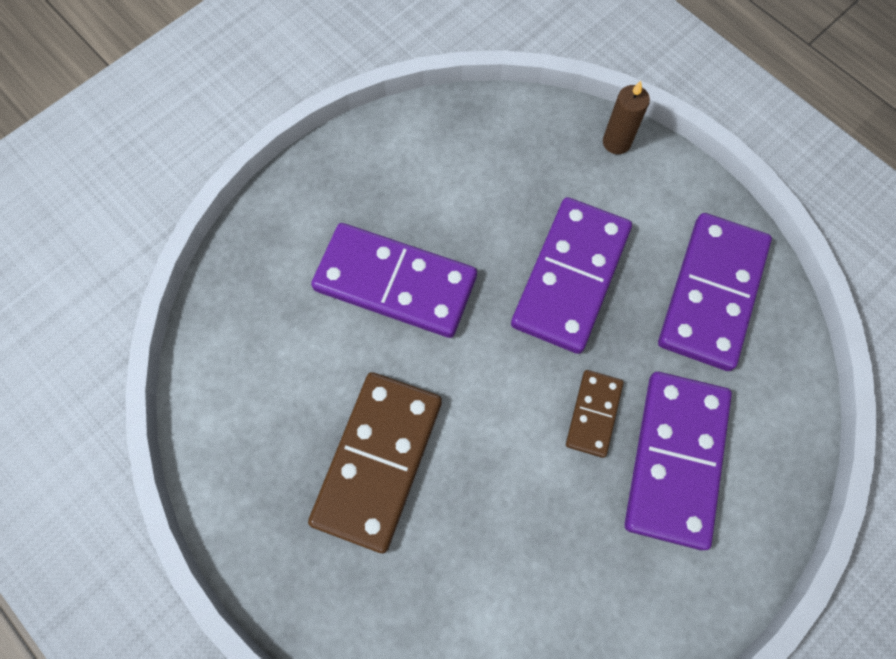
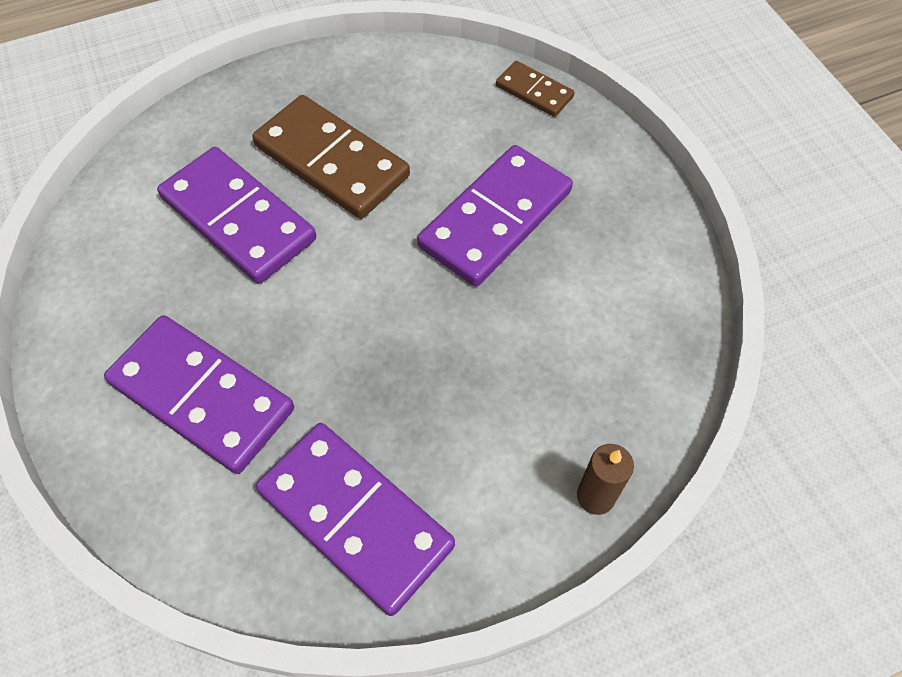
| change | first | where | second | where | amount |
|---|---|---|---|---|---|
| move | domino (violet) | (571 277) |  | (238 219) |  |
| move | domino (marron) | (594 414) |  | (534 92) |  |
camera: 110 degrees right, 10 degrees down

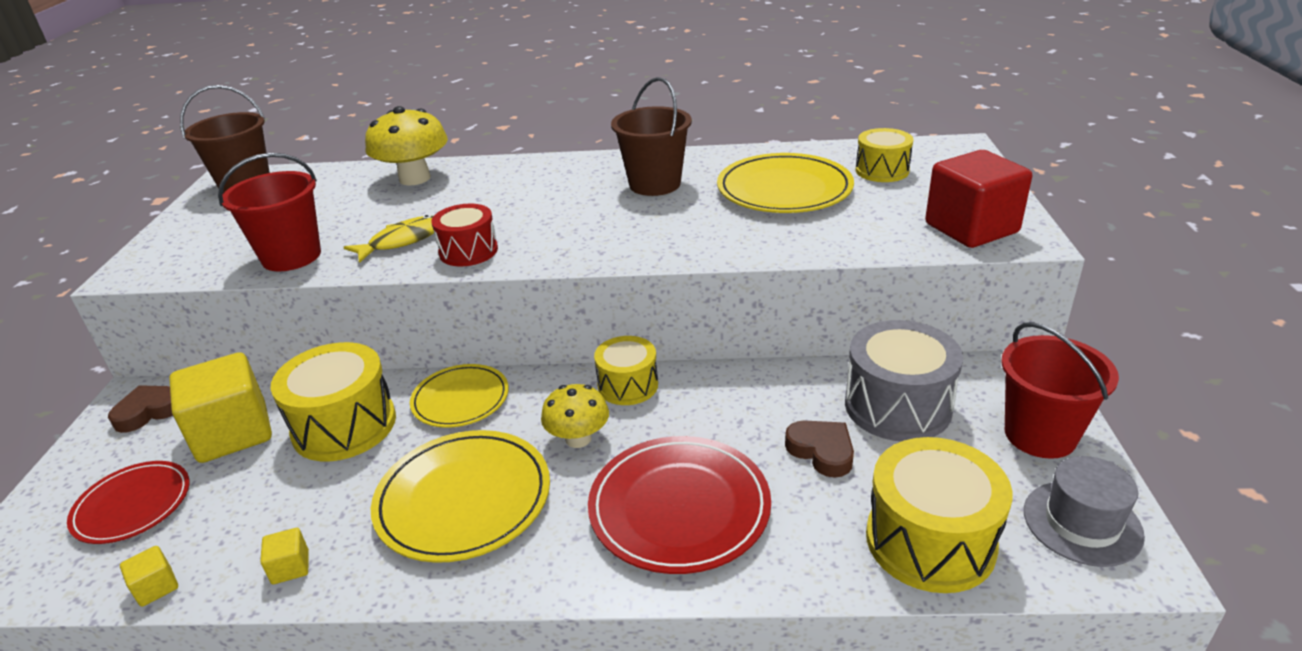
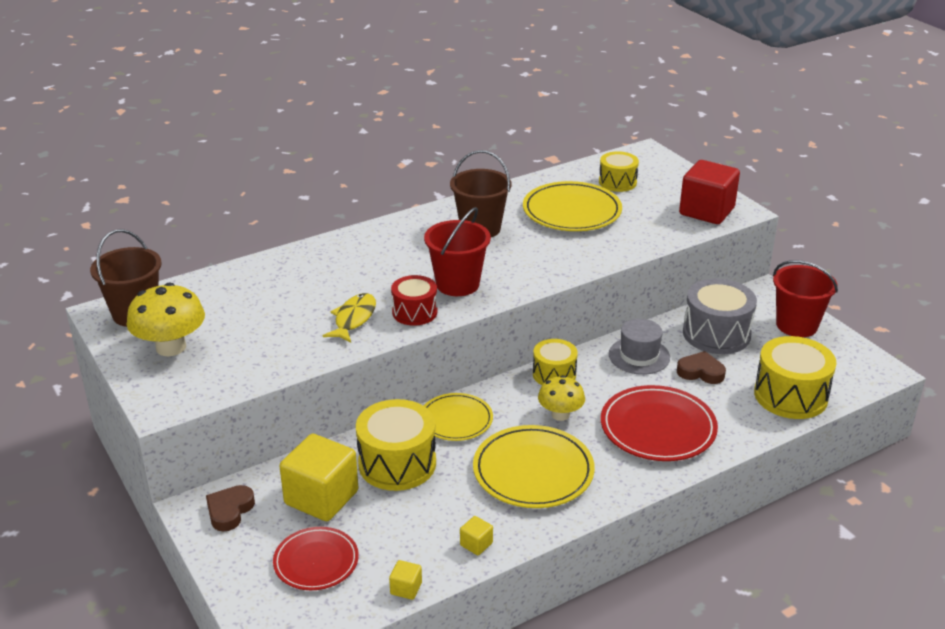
| change | first | where | second | where | amount |
|---|---|---|---|---|---|
| move | champignon (jaune) | (415 178) |  | (171 347) |  |
| move | seau (rouge) | (291 256) |  | (457 284) |  |
| move | chapeau (gris) | (1082 523) |  | (639 356) |  |
camera: 35 degrees left, 0 degrees up

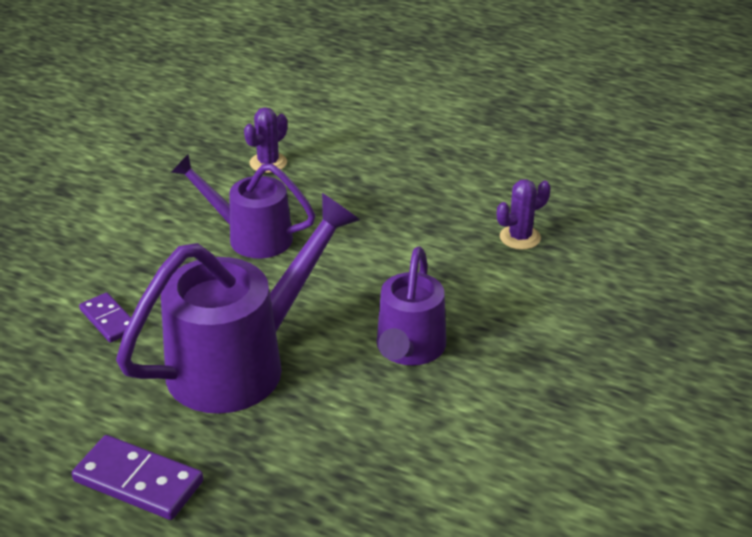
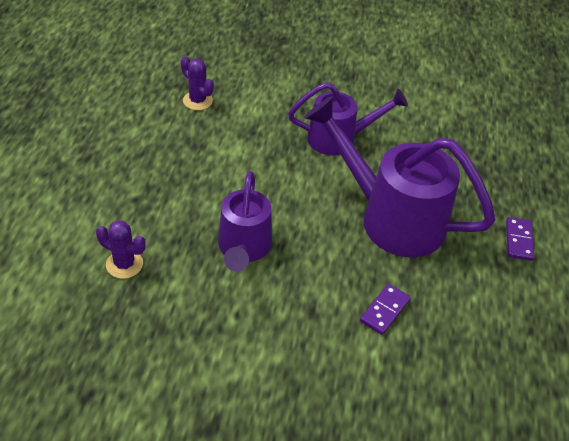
| change | first | where | second | where | amount |
|---|---|---|---|---|---|
| resize | domino (violet) | (138 481) |  | (519 240) | x0.64 |
camera: 110 degrees left, 10 degrees up

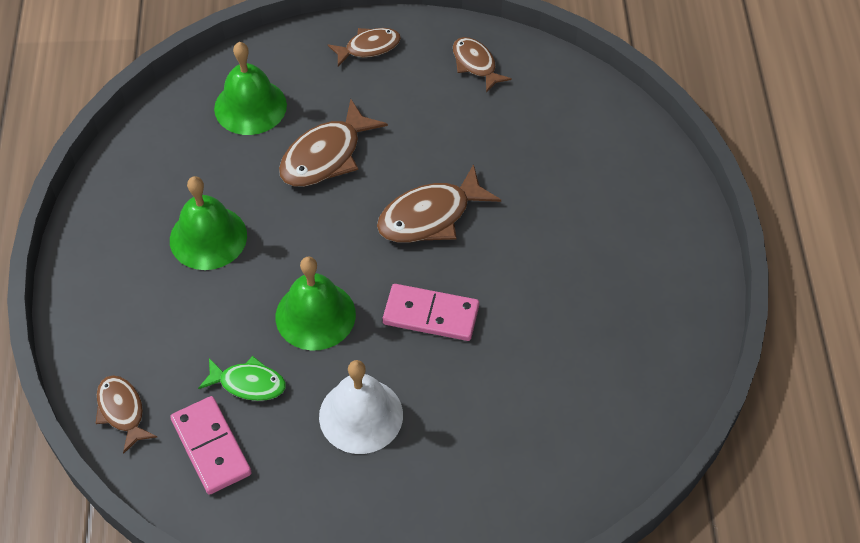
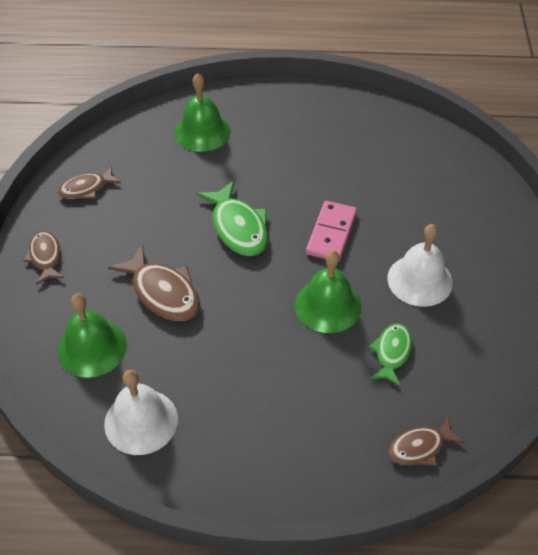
| change | first | where | second | where | amount |
|---|---|---|---|---|---|
| insert |  |  | cloche (blanc) | (141 421) |  |
| move | cloche (vert) | (208 237) |  | (202 132) |  |
| recolor | poisson (marron) | (430 216) | poisson (vert) | (238 227) |  |
| delete | domino (rose) | (211 447) |  |  |  |
camera: 85 degrees left, 5 degrees down

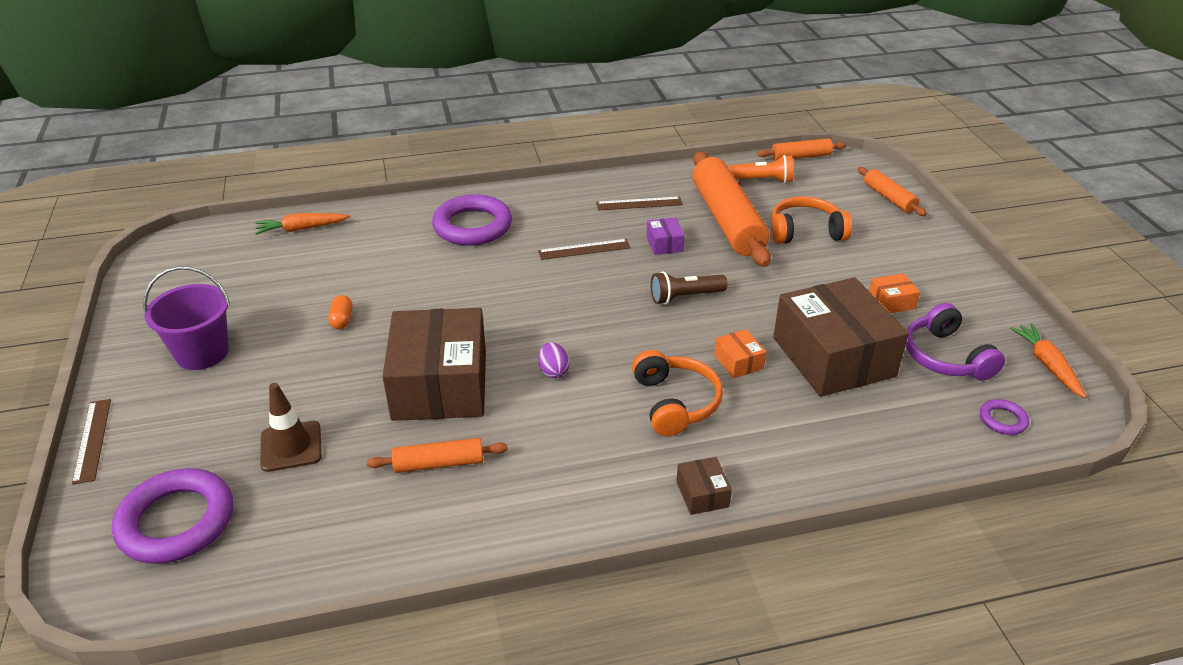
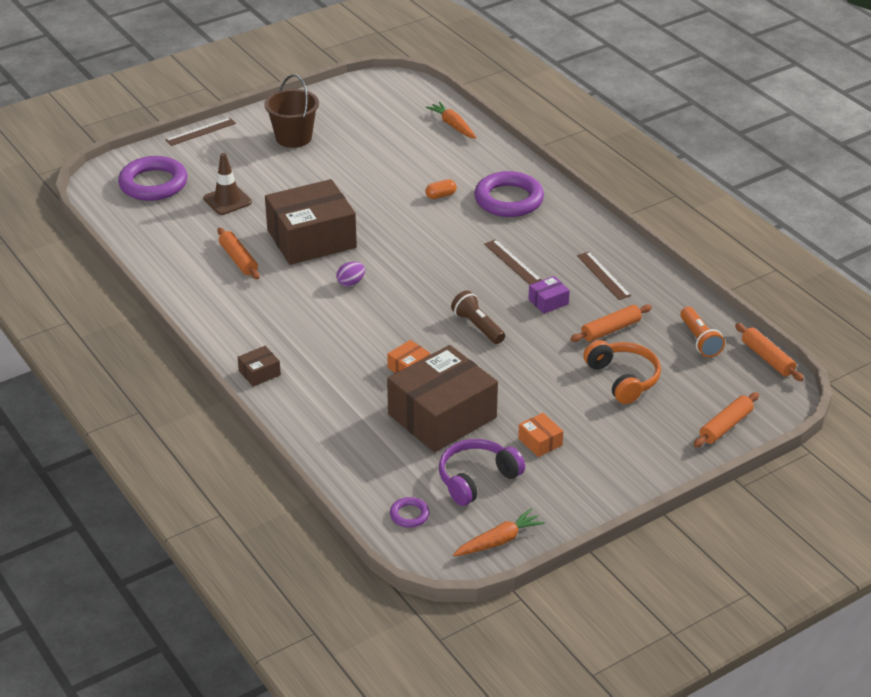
| change | first | where | second | where | amount |
|---|---|---|---|---|---|
| recolor | seau (violet) | (202 353) | seau (marron) | (293 138) |  |
| move | gélule (orange) | (342 320) |  | (440 195) |  |
| resize | rouleau à pâtisserie (orange) | (727 220) |  | (610 330) | x0.49 |
| delete | casque audio (orange) | (675 403) |  |  |  |
camera: 70 degrees right, 0 degrees up

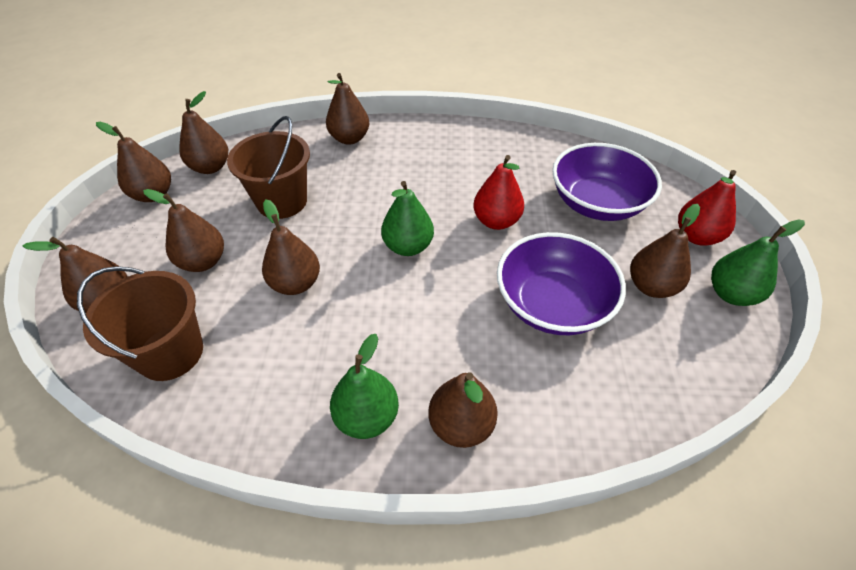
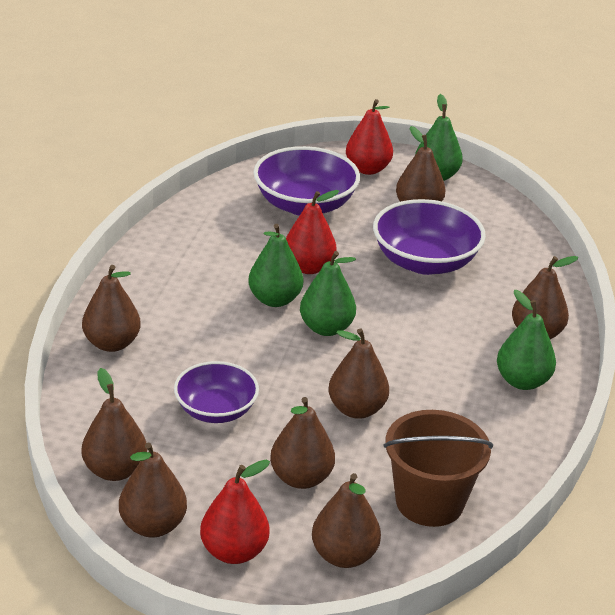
| change | first | where | second | where | amount |
|---|---|---|---|---|---|
| replace | seau (marron) | (282 201) | bol (violet) | (216 410) |  |
| insert |  |  | poire (rouge) | (234 551) |  |
| insert |  |  | poire (vert) | (274 299) |  |
camera: 80 degrees left, 15 degrees down

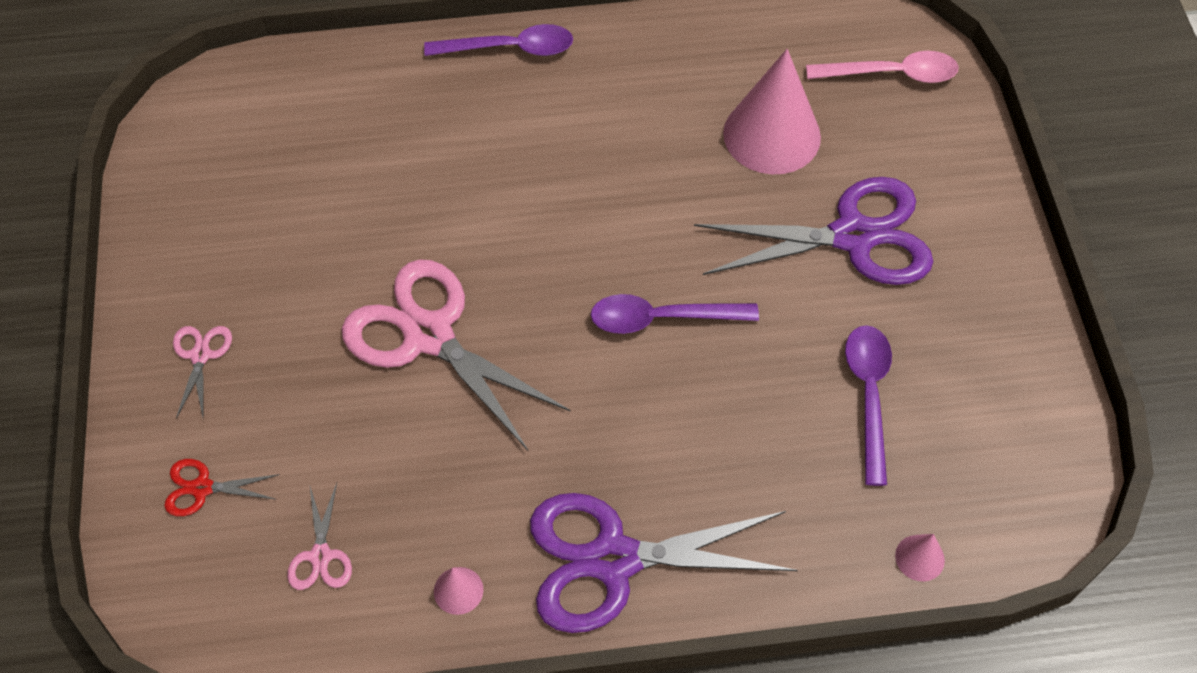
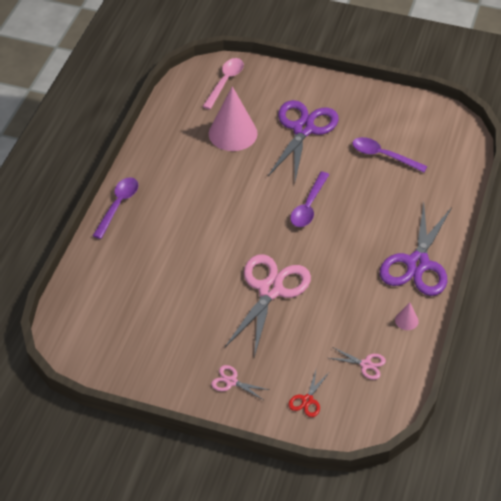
| change | first | where | second | where | amount |
|---|---|---|---|---|---|
| rotate | ciseaux (rose) | (429 335) |  | (270 290) | 135 degrees clockwise |
| delete | cône (rose) | (919 558) |  |  |  |
camera: 65 degrees left, 10 degrees down

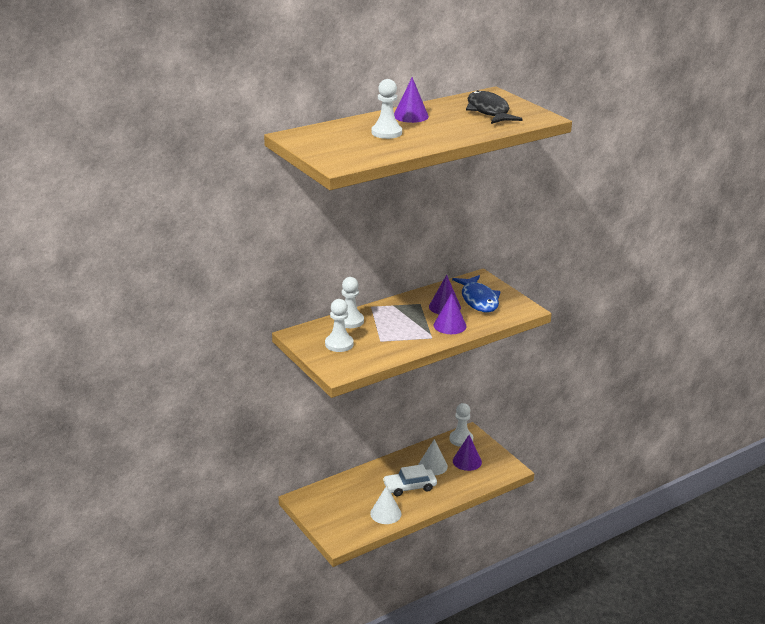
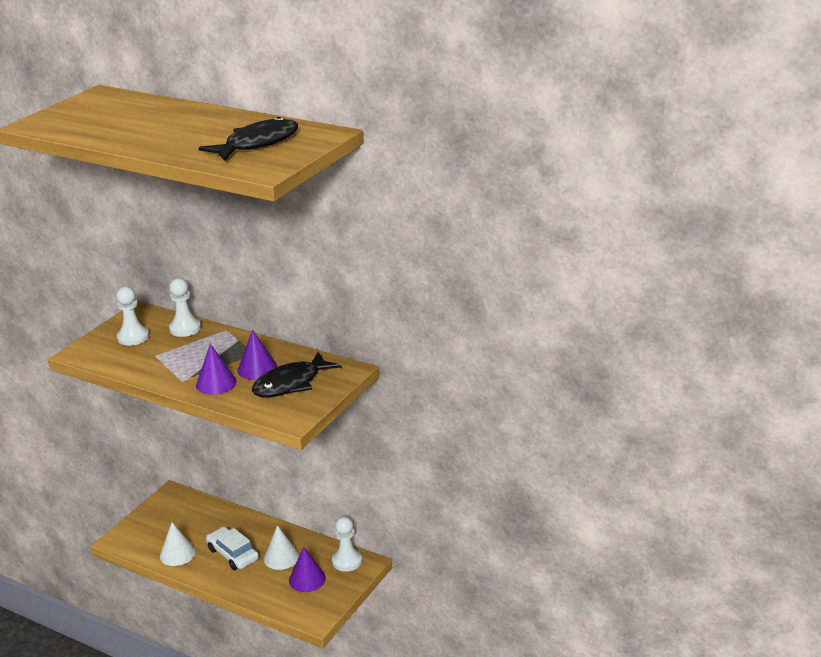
| change | first | where | second | where | amount |
|---|---|---|---|---|---|
| recolor | poisson (bleu) | (478 300) | poisson (noir) | (291 384) |  |
| delete | pion (blanc) | (386 133) |  |  |  |
| delete | cône (violet) | (410 116) |  |  |  |
camera: 65 degrees right, 0 degrees up

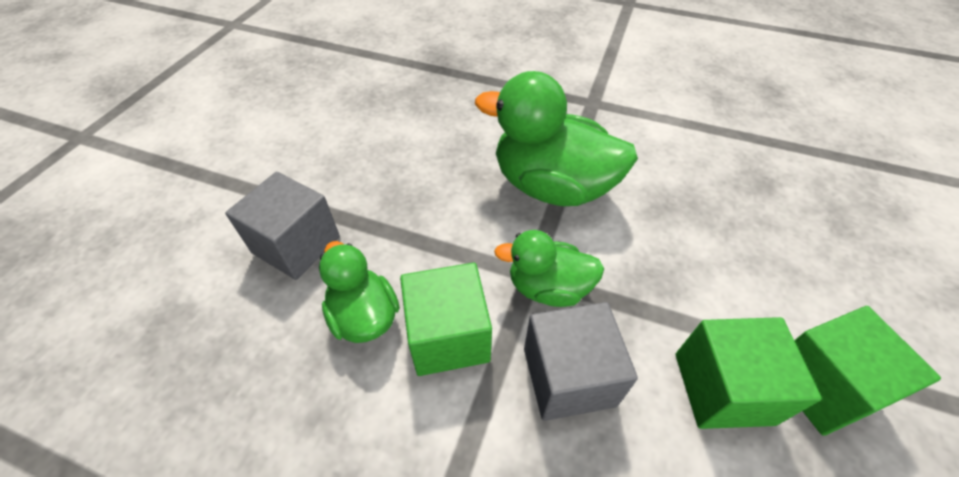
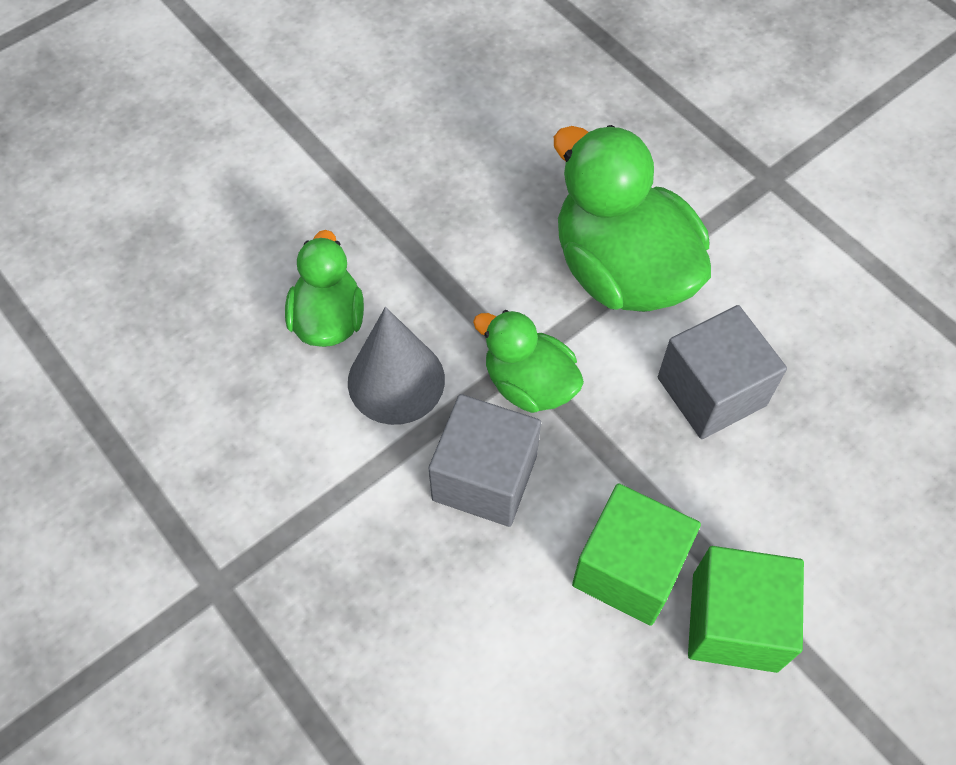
| change | first | where | second | where | amount |
|---|---|---|---|---|---|
| replace | cube (vert) | (448 336) | cône (gris) | (396 380) |  |
| move | cube (gris) | (296 245) |  | (711 391) |  |
camera: 30 degrees right, 10 degrees up

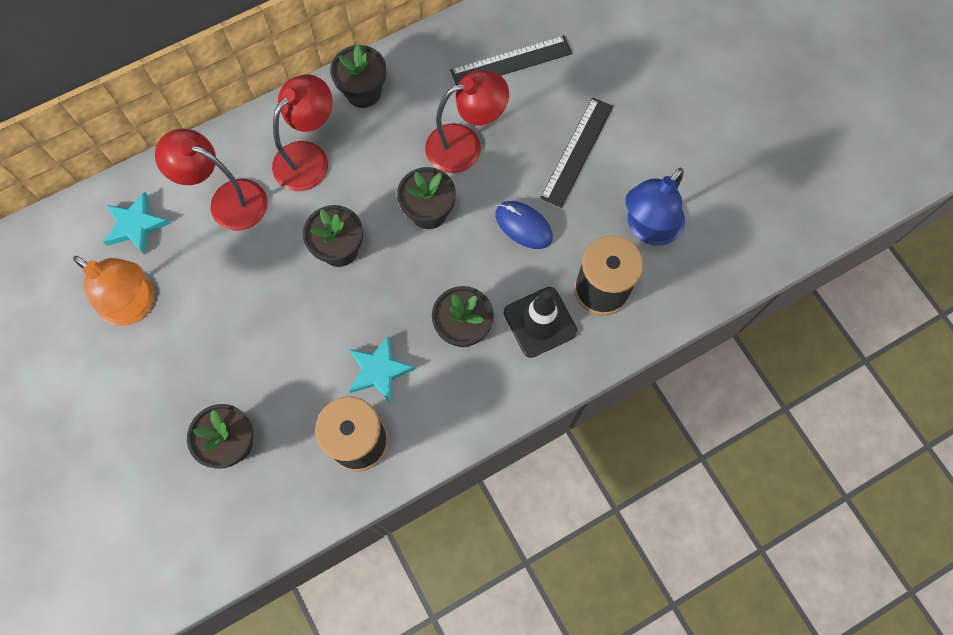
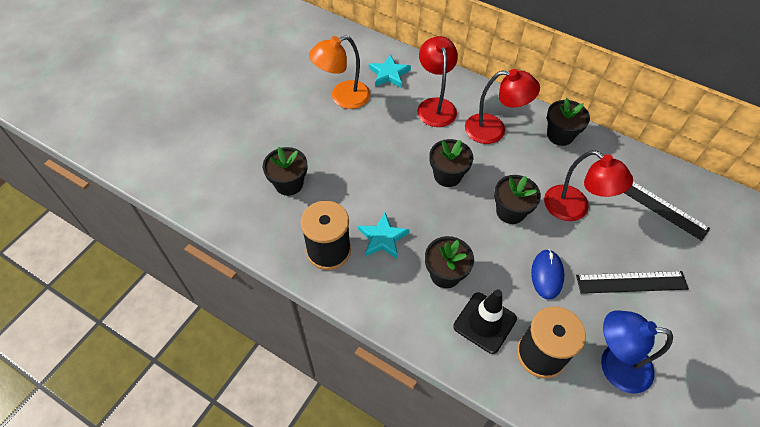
| change | first | where | second | where | amount |
|---|---|---|---|---|---|
| rotate | lampe (orange) | (135 305) |  | (342 97) | 60 degrees clockwise |
camera: 60 degrees right, 15 degrees down

